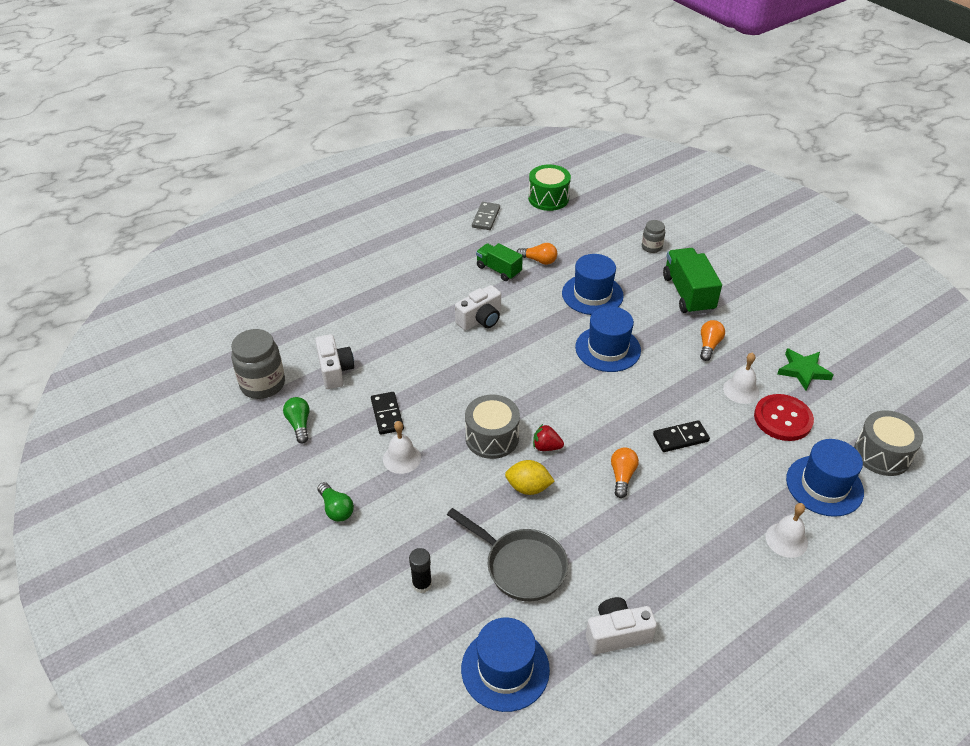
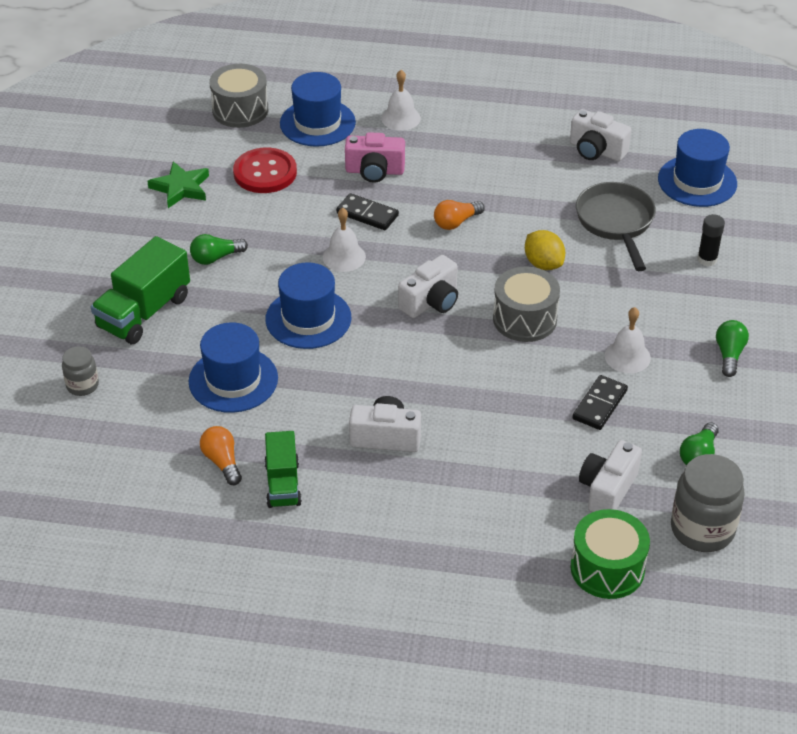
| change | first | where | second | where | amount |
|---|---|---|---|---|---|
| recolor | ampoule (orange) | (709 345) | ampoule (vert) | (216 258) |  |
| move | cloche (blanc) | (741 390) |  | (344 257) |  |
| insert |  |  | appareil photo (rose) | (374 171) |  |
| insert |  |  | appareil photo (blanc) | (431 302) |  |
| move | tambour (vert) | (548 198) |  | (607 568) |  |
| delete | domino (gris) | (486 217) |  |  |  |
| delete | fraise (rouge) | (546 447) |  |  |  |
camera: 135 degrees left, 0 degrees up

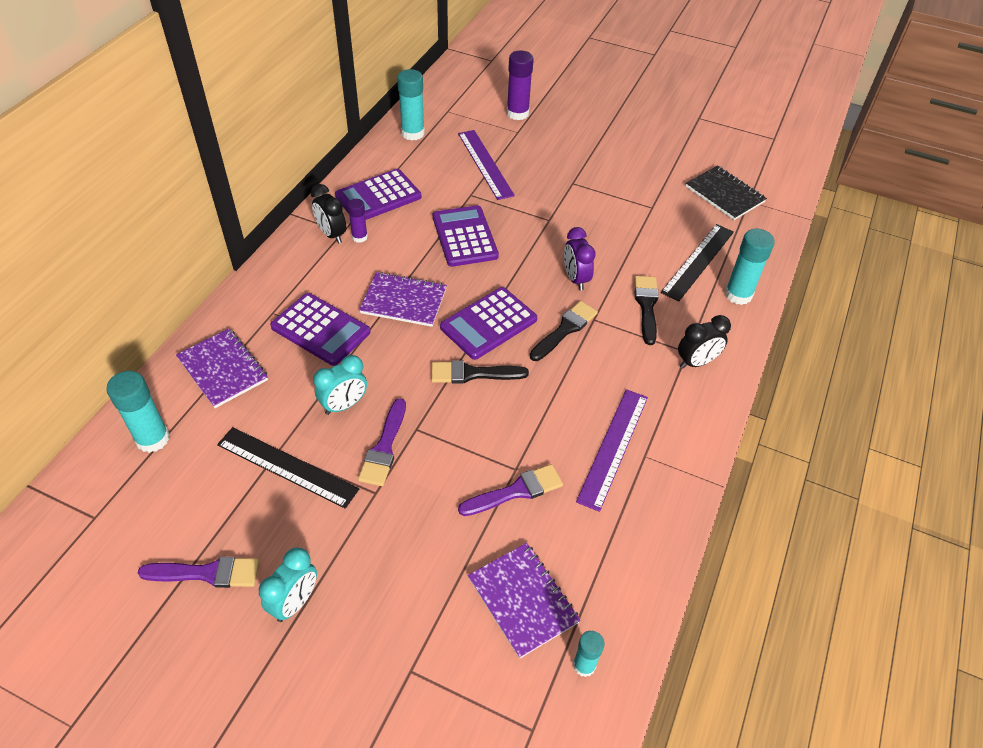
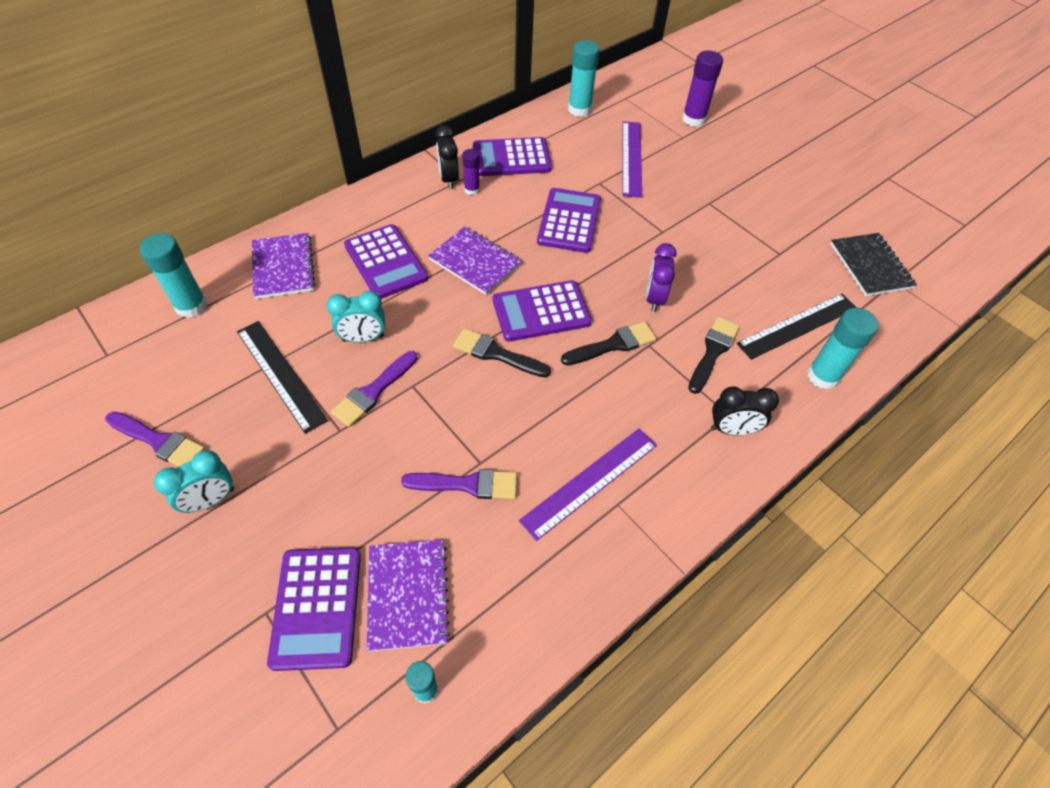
| change | first | where | second | where | amount |
|---|---|---|---|---|---|
| insert |  |  | calculatrice (violet) | (317 607) |  |
camera: 25 degrees right, 5 degrees up

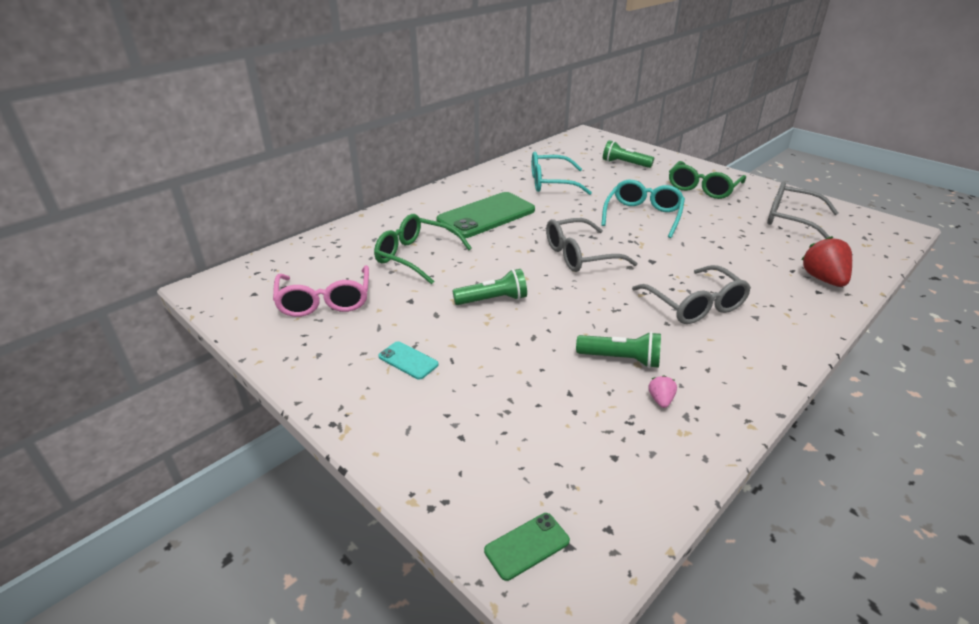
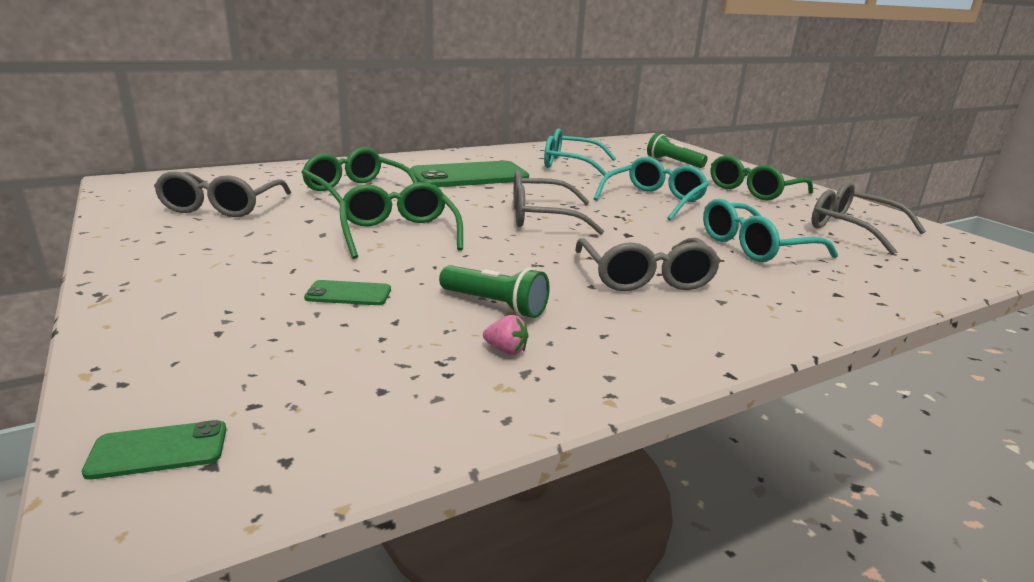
| change | first | where | second | where | amount |
|---|---|---|---|---|---|
| recolor | lunettes (rose) | (325 300) | lunettes (gris) | (222 206) |  |
| insert |  |  | téléphone (vert) | (348 294) |  |
| replace | lampe de poche (vert) | (493 300) | lunettes (vert) | (399 234) |  |
| rotate | fraise (rose) | (660 400) |  | (506 350) | 90 degrees clockwise |
| insert |  |  | lunettes (turquoise) | (755 246) |  |
| delete | téléphone (turquoise) | (408 360) |  |  |  |
| delete | fraise (rouge) | (823 279) |  |  |  |
camera: 15 degrees right, 10 degrees down

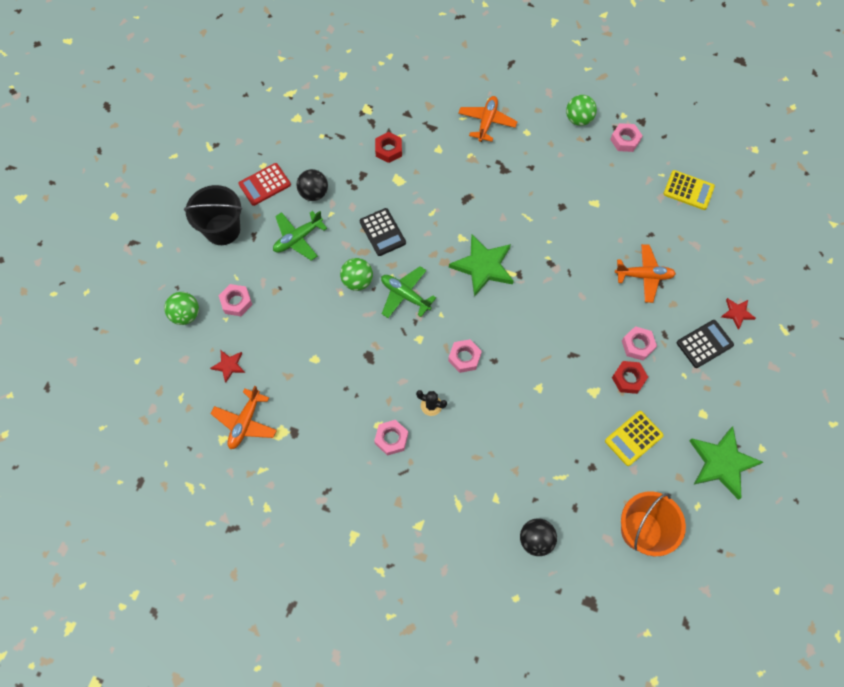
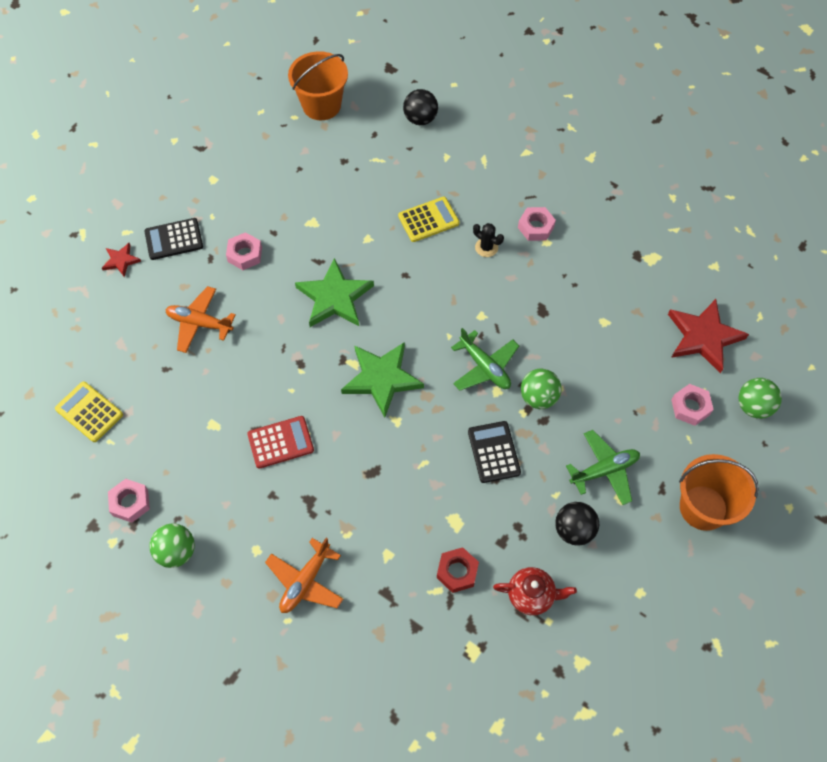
| change | first | where | second | where | amount |
|---|---|---|---|---|---|
| move | calculatrice (rouge) | (265 184) |  | (280 442) |  |
| move | étoile (vert) | (722 463) |  | (334 297) |  |
| move | calculatrice (jaune) | (633 438) |  | (428 220) |  |
| insert |  |  | théière (rouge) | (531 595) |  |
| resize | étoile (rouge) | (229 365) |  | (703 337) | x2.00 |
| recolor | seau (noir) | (222 229) | seau (orange) | (703 507) |  |
| delete | avion (orange) | (245 422) |  |  |  |
| delete | écrou (rose) | (464 357) |  |  |  |
| delete | écrou (rouge) | (628 379) |  |  |  |
camera: 165 degrees left, 5 degrees down

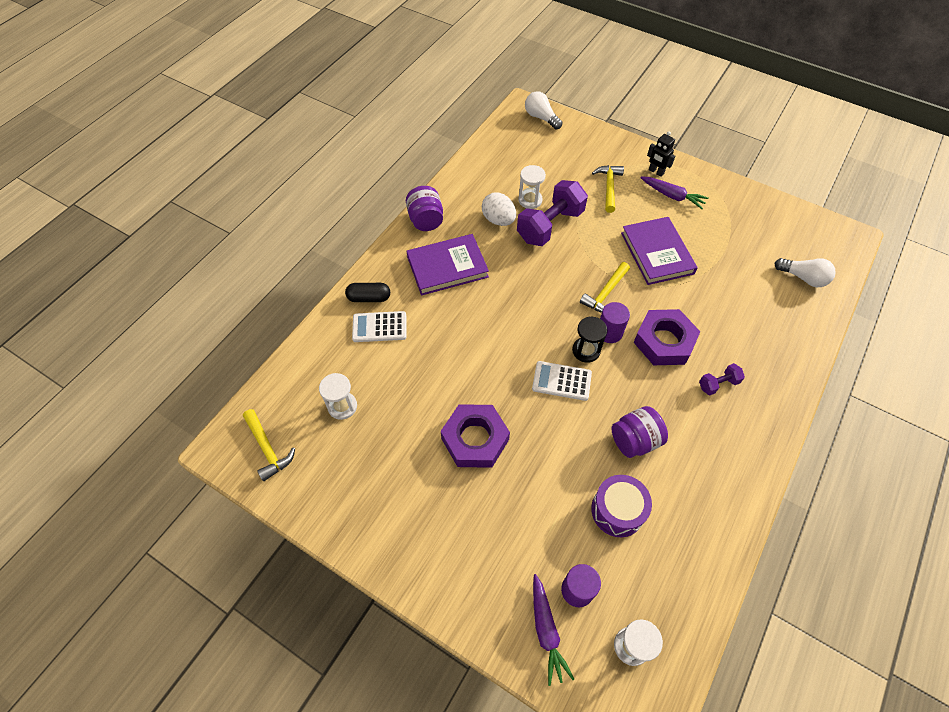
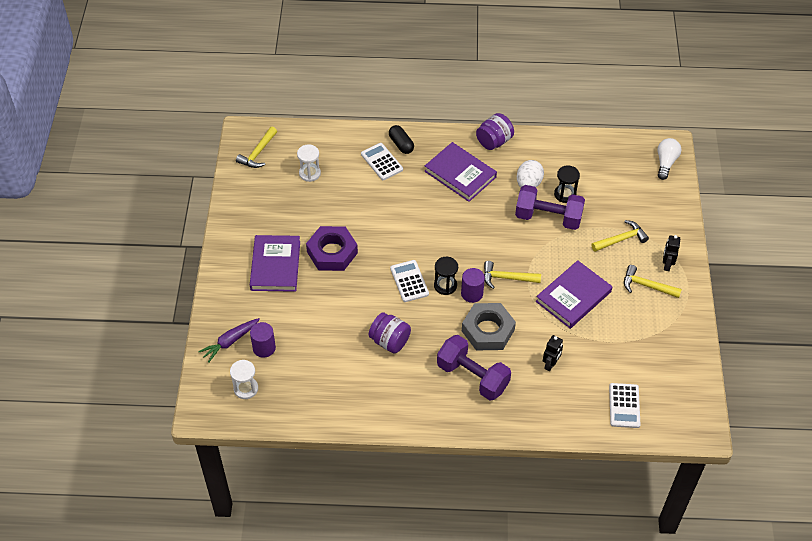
| change | first | where | second | where | amount |
|---|---|---|---|---|---|
| insert |  |  | livre (violet) | (275 265) |  |
| resize | haltère (violet) | (718 384) |  | (472 377) | x2.10 |
| recolor | écrou (violet) | (664 341) | écrou (gris) | (488 330) |  |
| insert |  |  | robot (noir) | (550 364) |  |
| recolor | sablier (blanc) | (530 200) | sablier (noir) | (565 194) |  |
| replace | ampoule (blanc) | (803 278) | calculatrice (blanc) | (624 406) |  |
| replace | carotte (violet) | (672 196) | marteau (jaune) | (647 286) |  |
| delete | tambour (violet) | (617 510) |  |  |  |
camera: 60 degrees right, 5 degrees down

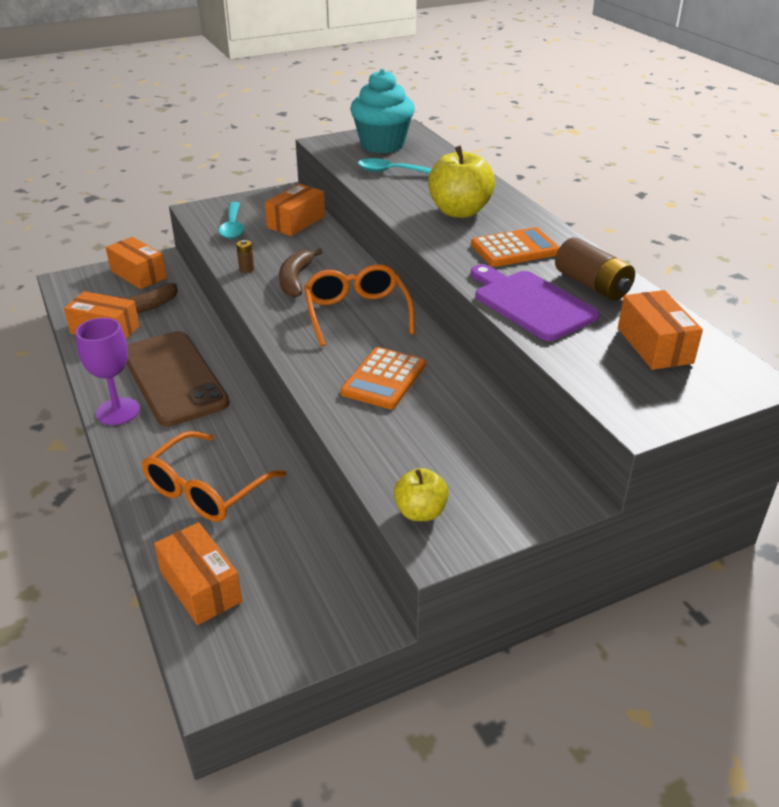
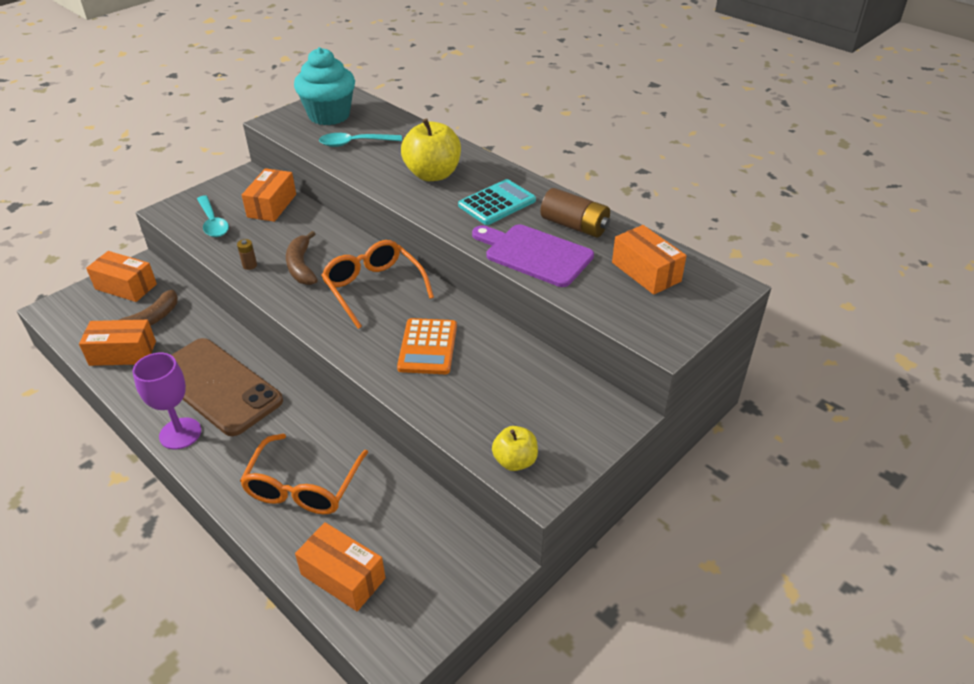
| change | first | where | second | where | amount |
|---|---|---|---|---|---|
| recolor | calculatrice (orange) | (515 249) | calculatrice (turquoise) | (497 203) |  |
camera: 20 degrees left, 5 degrees up

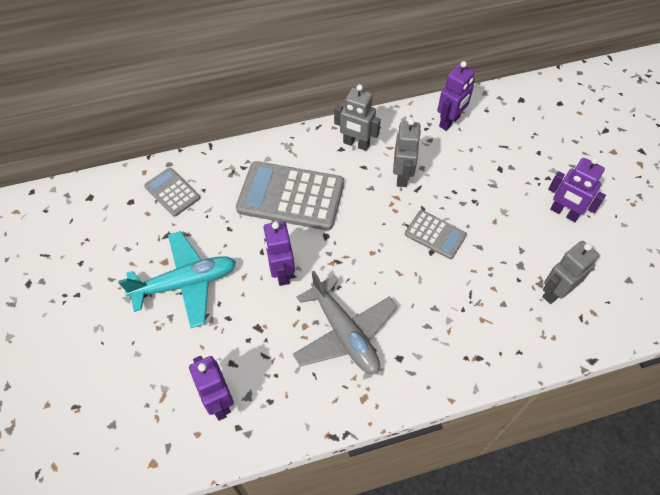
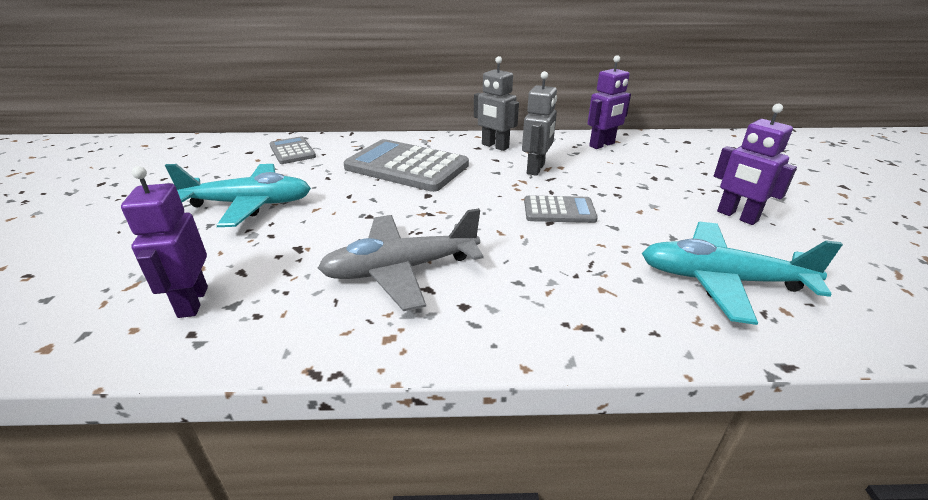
| change | first | where | second | where | amount |
|---|---|---|---|---|---|
| rotate | avion (gris) | (344 333) |  | (401 270) | 90 degrees clockwise |
| rotate | calculatrice (gris) | (435 235) |  | (559 210) | 45 degrees counterclockwise |
| replace | robot (gris) | (555 292) | avion (turquoise) | (721 280) |  |
| delete | robot (violet) | (281 272) |  |  |  |
camera: 15 degrees right, 25 degrees down

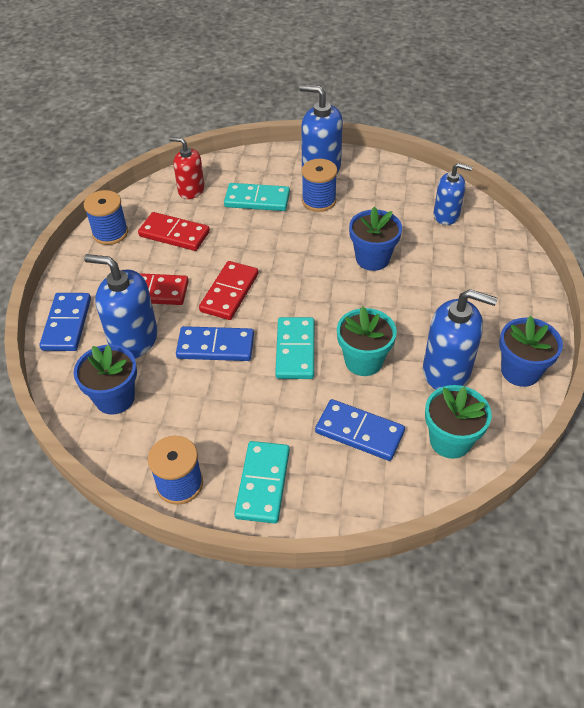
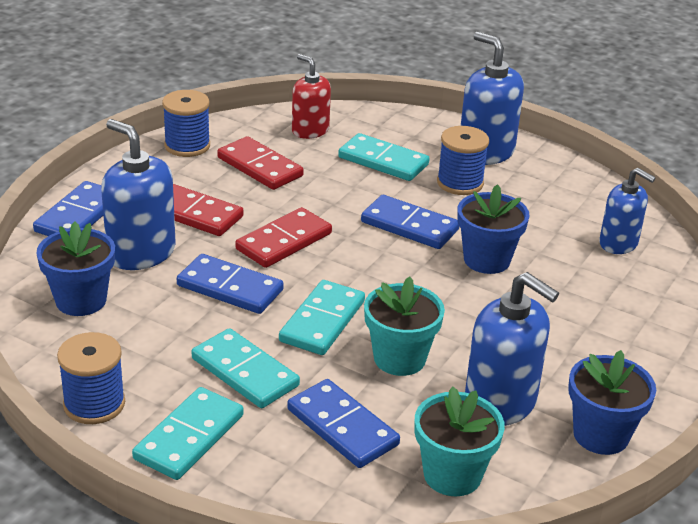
| change | first | where | second | where | amount |
|---|---|---|---|---|---|
| insert |  |  | domino (turquoise) | (245 372) |  |
| insert |  |  | domino (bleu) | (409 226) |  |
camera: 20 degrees right, 15 degrees down

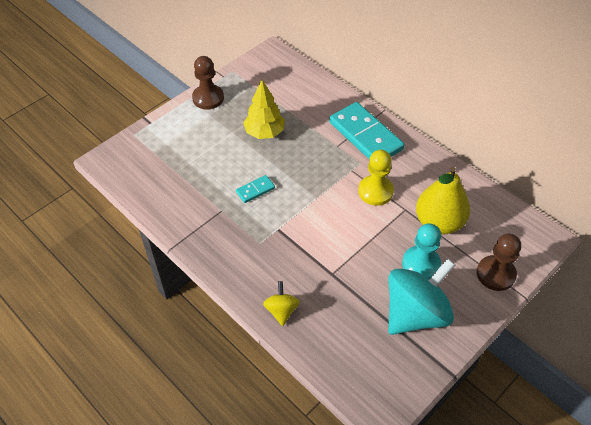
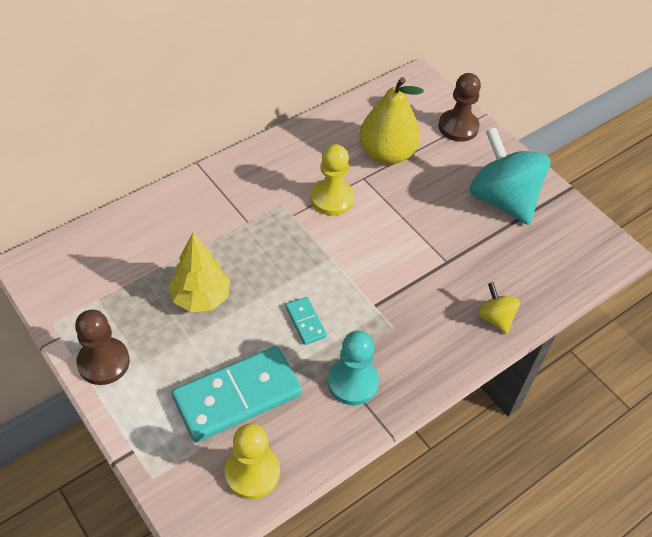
| change | first | where | second | where | amount |
|---|---|---|---|---|---|
| move | domino (turquoise) | (365 136) |  | (237 396) |  |
| insert |  |  | pion (jaune) | (252 473) |  |
| move | pion (turquoise) | (421 264) |  | (352 382) |  |
| rotate | toupie (jaune) | (281 310) |  | (495 318) | 60 degrees clockwise |
camera: 85 degrees left, 0 degrees up

